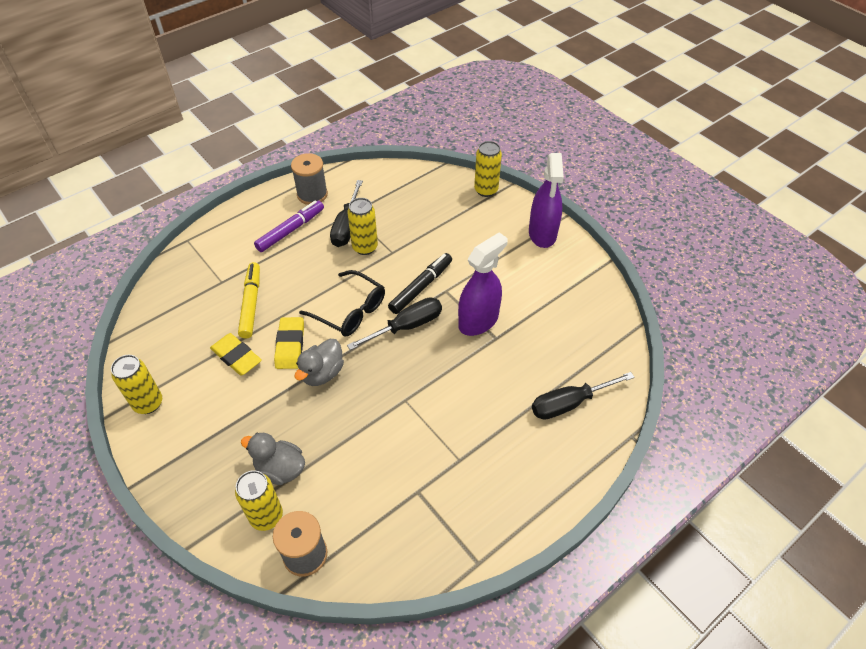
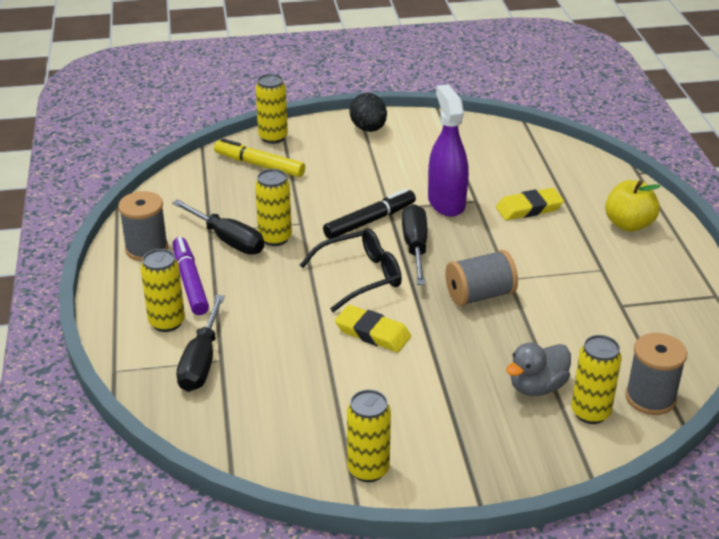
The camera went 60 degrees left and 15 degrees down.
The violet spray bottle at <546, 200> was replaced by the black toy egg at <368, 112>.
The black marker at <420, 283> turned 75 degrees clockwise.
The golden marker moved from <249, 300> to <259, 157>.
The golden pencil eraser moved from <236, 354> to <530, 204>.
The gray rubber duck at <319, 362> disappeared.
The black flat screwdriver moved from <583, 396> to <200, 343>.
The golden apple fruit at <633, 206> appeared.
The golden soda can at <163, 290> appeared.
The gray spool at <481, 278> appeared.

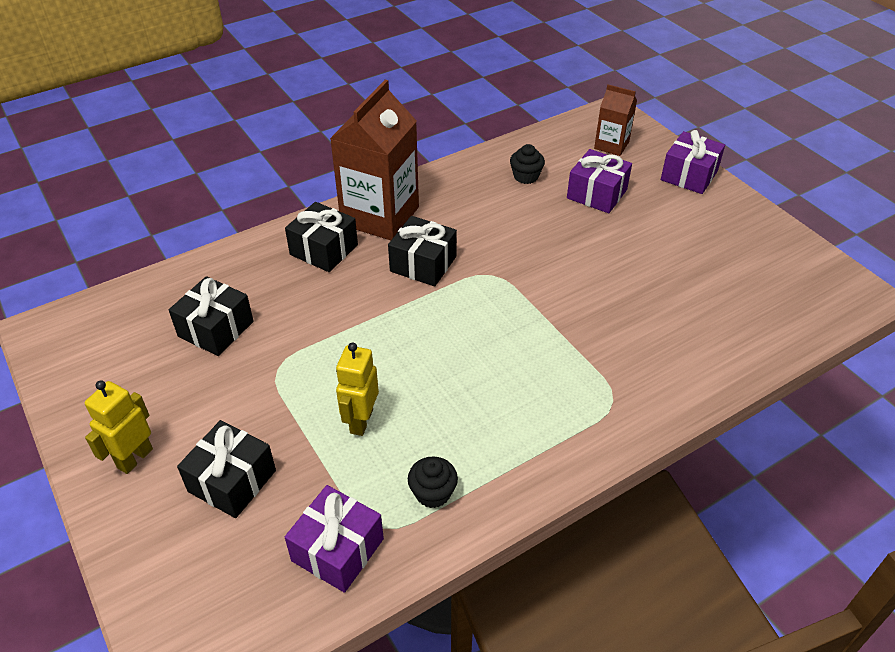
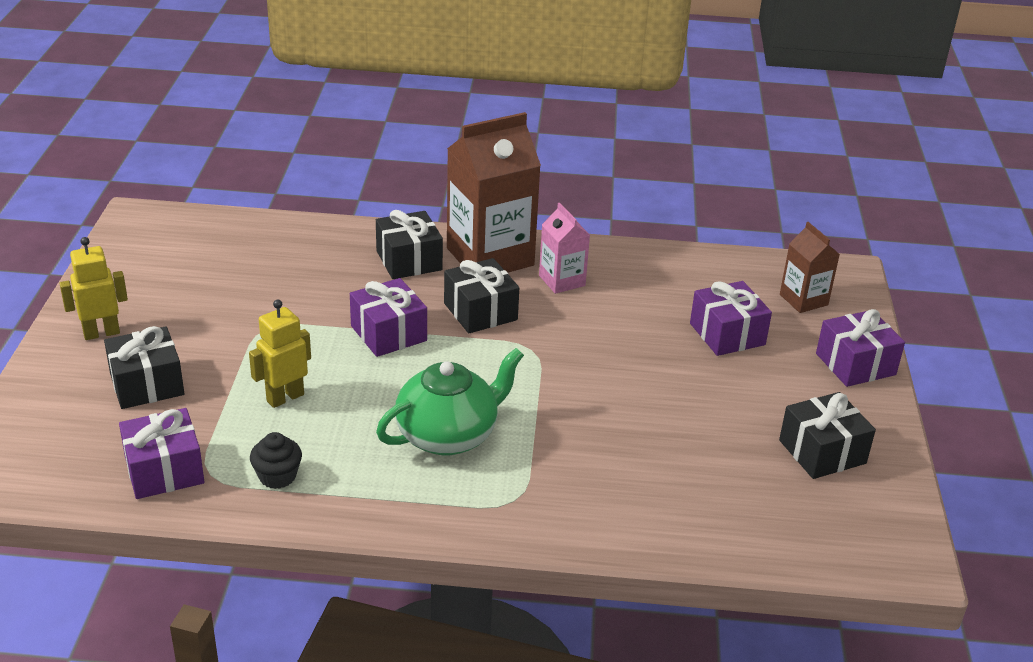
The camera went 35 degrees right and 10 degrees down.
The black cupcake at <527, 164> disappeared.
The black gift moved from <211, 316> to <827, 435>.
The rose-pink juice carton at <564, 248> appeared.
The violet gift at <388, 317> appeared.
The green teapot at <450, 402> appeared.

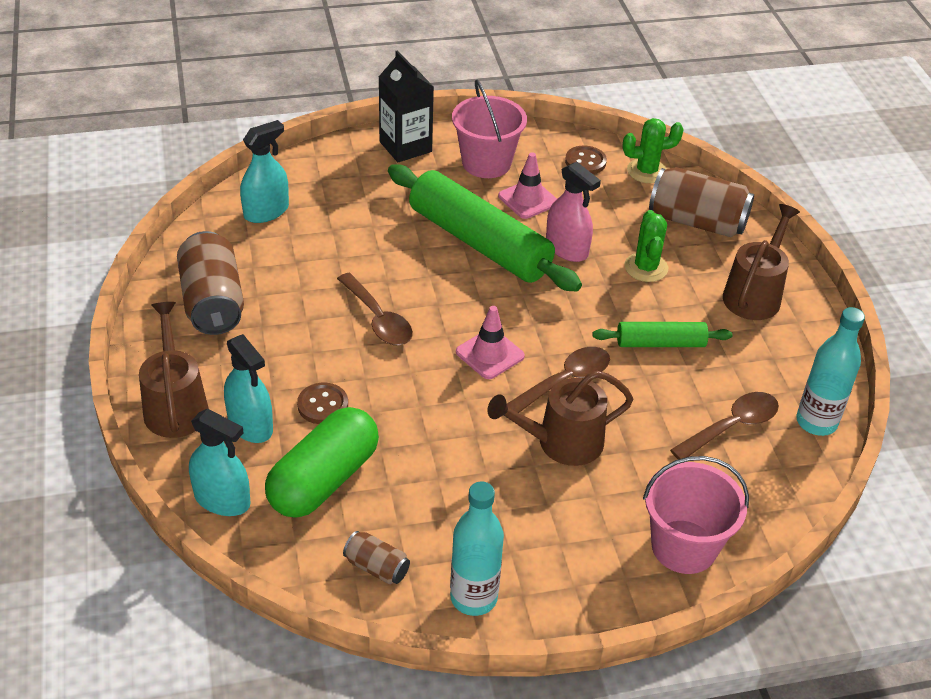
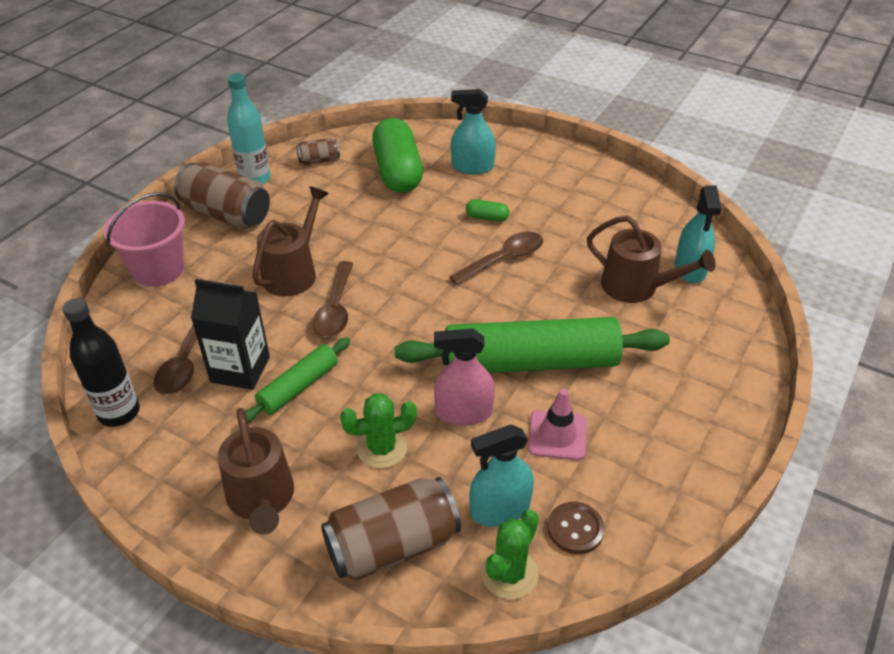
The camera went 135 degrees right and 0 degrees up.
The black juice carton moved from <406, 106> to <230, 334>.
The rose-pink sand bucket at <489, 129> disappeared.
The green saguaro cactus at <646, 246> turned 60 degrees counterclockwise.
The russet soda can moved from <210, 283> to <222, 195>.
The russet tablespoon at <375, 309> turned 135 degrees clockwise.
The russet sprinkling can moved from <174, 370> to <651, 259>.
The rose-pink traffic cone at <490, 342> disappeared.
The teal bottle at <830, 371> became the black bottle at <101, 362>.
The russet sewing button at <322, 403> disappeared.
The teal spray bottle moved from <219, 462> to <501, 476>.
The green pill at <487, 210> appeared.

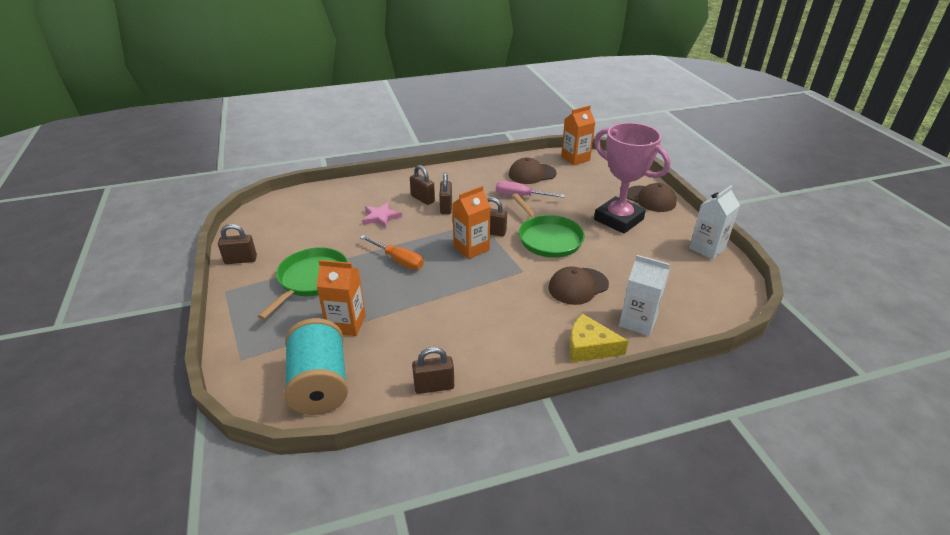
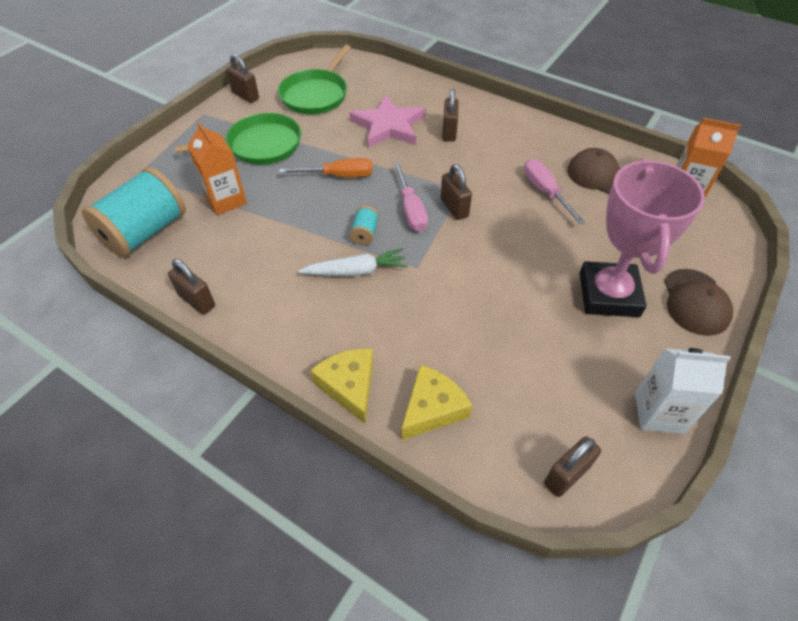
The camera went 50 degrees right and 15 degrees up.
The russet lock moved from <445, 193> to <572, 466>.
The orange-coloured juice carton at <471, 222> was replaced by the rose-pink flat screwdriver at <411, 197>.
The green pan moved from <548, 226> to <314, 79>.
The rose-pink star shape at <382, 215> changed to 1.63 times the size.
The orange-coloured flat screwdriver at <392, 252> turned 90 degrees counterclockwise.
The white juice carton at <644, 295> was replaced by the golden cheese at <436, 402>.
The russet cap at <579, 285> disappeared.
The teal spool at <364, 225> appeared.
The white root vegetable at <353, 262> appeared.

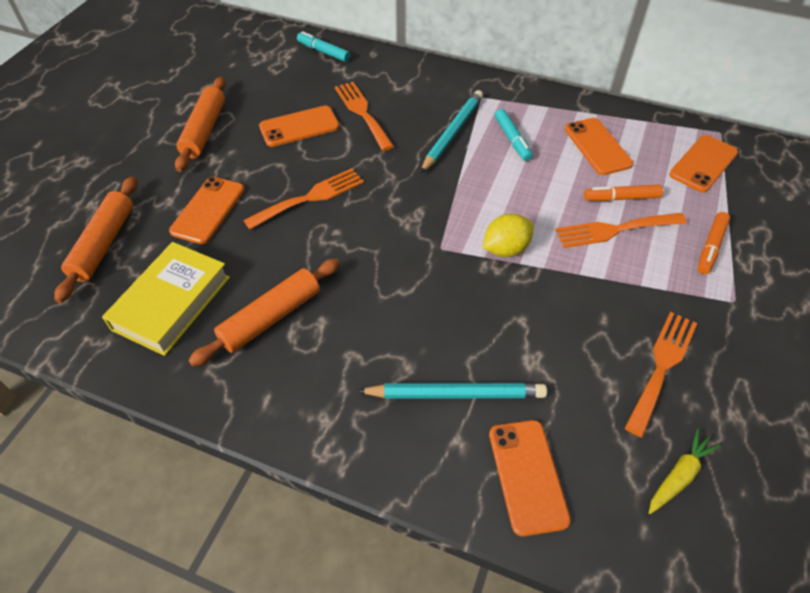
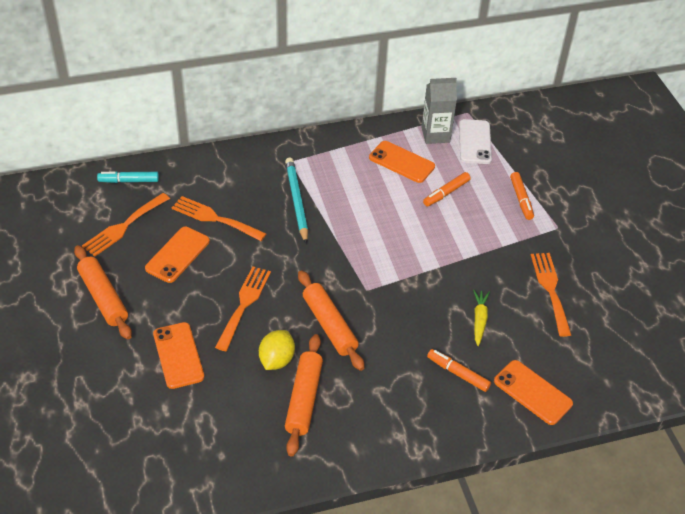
The camera went 40 degrees left and 5 degrees down.
The teal marker at <514, 135> disappeared.
The orange-coloured mobile phone at <703, 164> became the white mobile phone at <475, 141>.
The orange-coloured rolling pin moved from <95, 239> to <331, 320>.
The orange-coloured fork moved from <621, 230> to <126, 225>.
The golden lemon moved from <508, 235> to <277, 350>.
The golden hardback at <166, 299> disappeared.
The teal wooden pencil at <452, 391> was replaced by the orange-coloured marker at <459, 370>.
The golden root vegetable moved from <685, 471> to <481, 318>.
The gray juice carton at <439, 111> appeared.

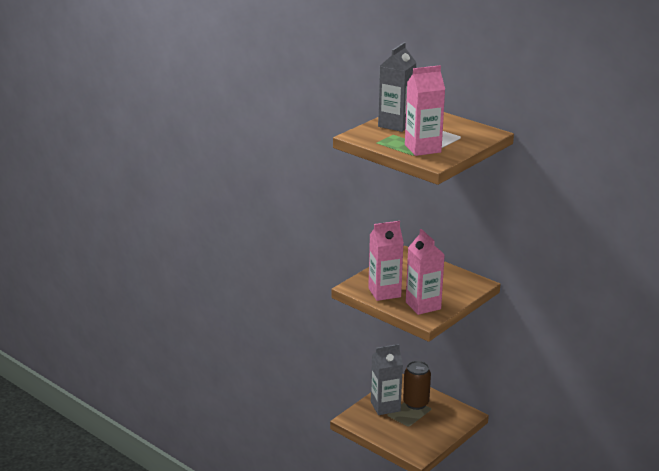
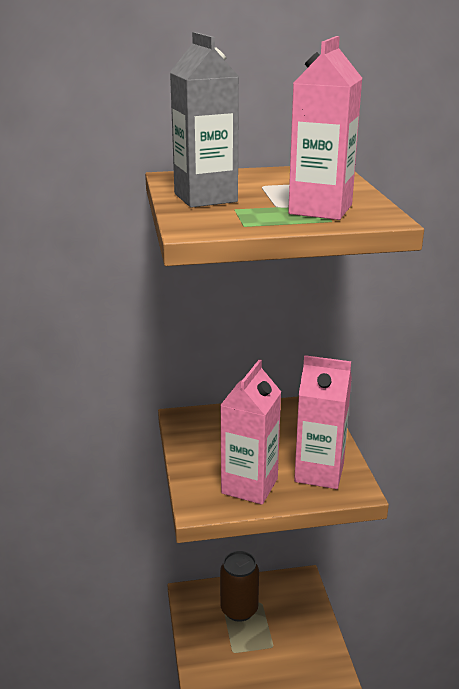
The camera went 50 degrees left and 0 degrees up.
The gray juice carton at <387, 379> disappeared.

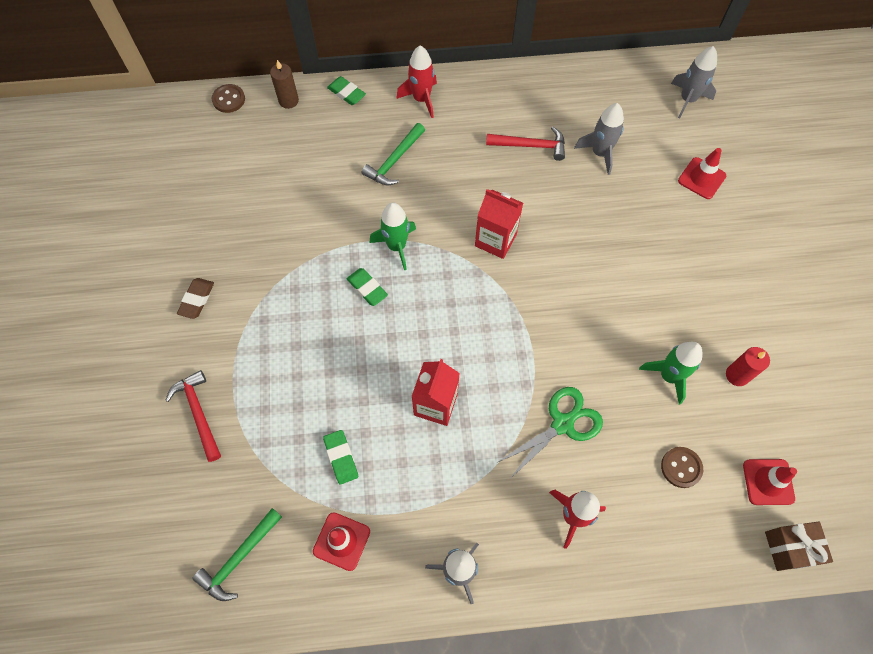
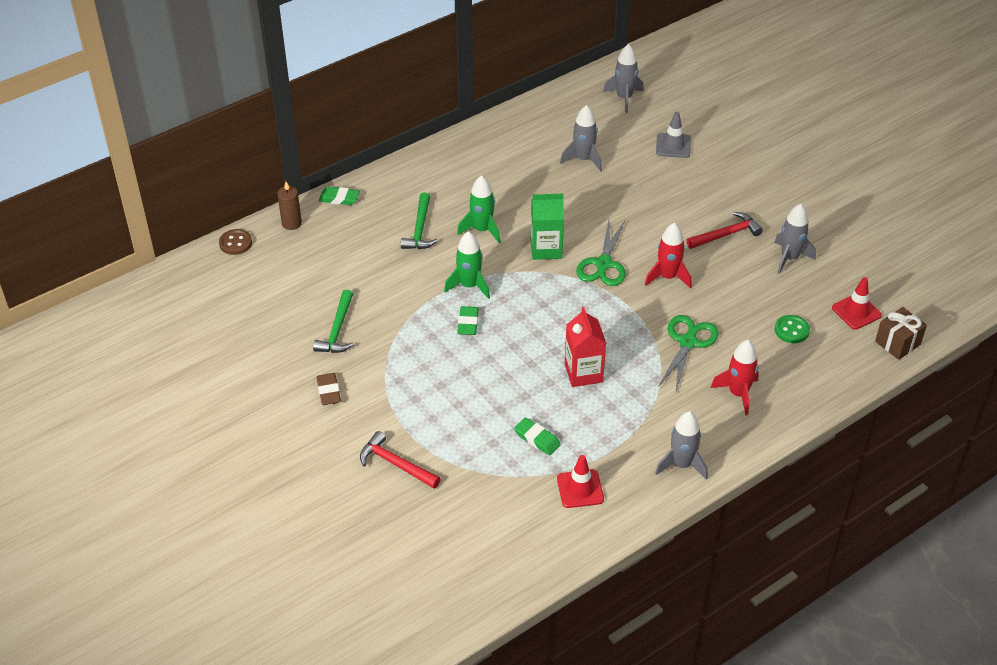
The camera went 30 degrees left and 20 degrees down.
The crimson spaceship moved from <416, 82> to <668, 255>.
The crimson hammer moved from <525, 144> to <724, 230>.
The crimson traffic cone at <702, 173> became the gray traffic cone at <673, 135>.
The crimson juice carton at <499, 224> became the green juice carton at <547, 227>.
The green pencil eraser at <367, 287> turned 75 degrees clockwise.
The green spaceship moved from <670, 373> to <479, 209>.
The crimson candle at <748, 366> was replaced by the gray spaceship at <795, 239>.
The russet sewing button at <682, 467> became the green sewing button at <792, 329>.
The green hammer moved from <237, 554> to <333, 321>.
The green pair of scissors at <600, 253> appeared.

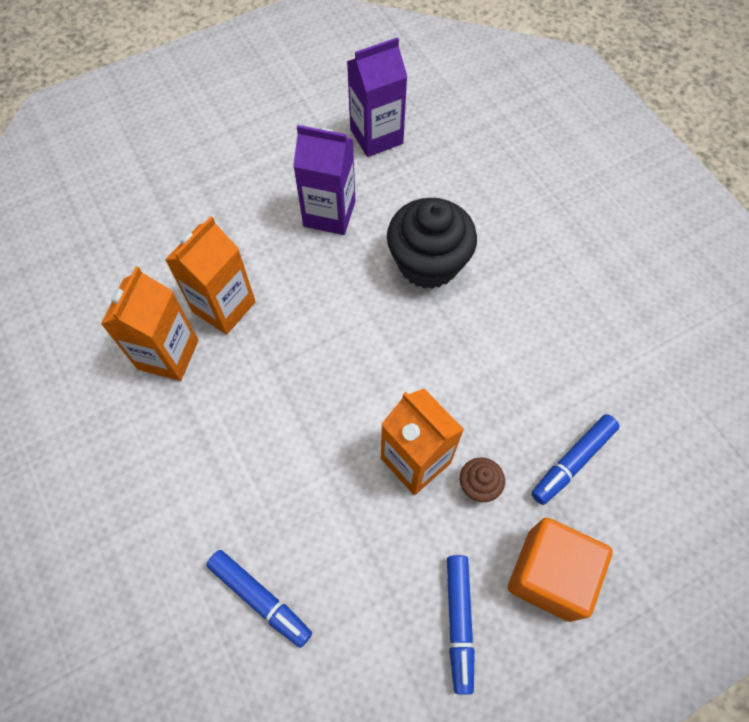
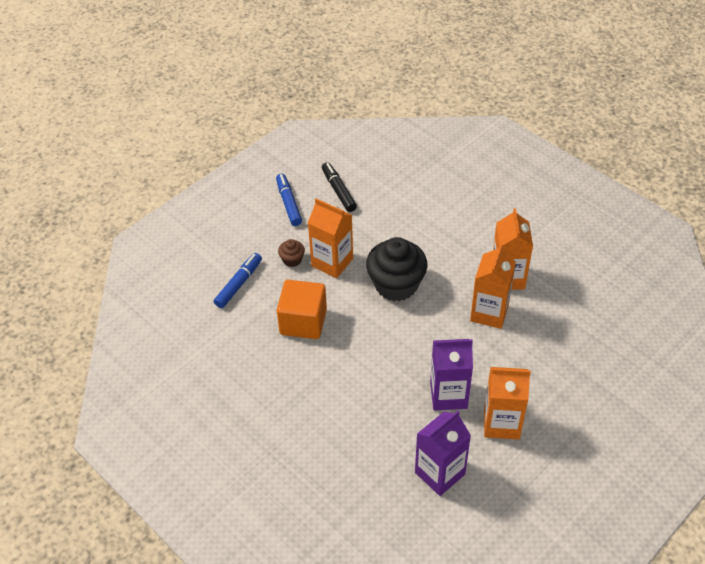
The camera went 165 degrees right and 15 degrees down.
The black cupcake moved from <432, 243> to <396, 269>.
The orange-coloured cube moved from <560, 570> to <302, 309>.
The cobalt marker at <259, 599> disappeared.
The black marker at <339, 187> appeared.
The orange-coloured juice carton at <507, 403> appeared.

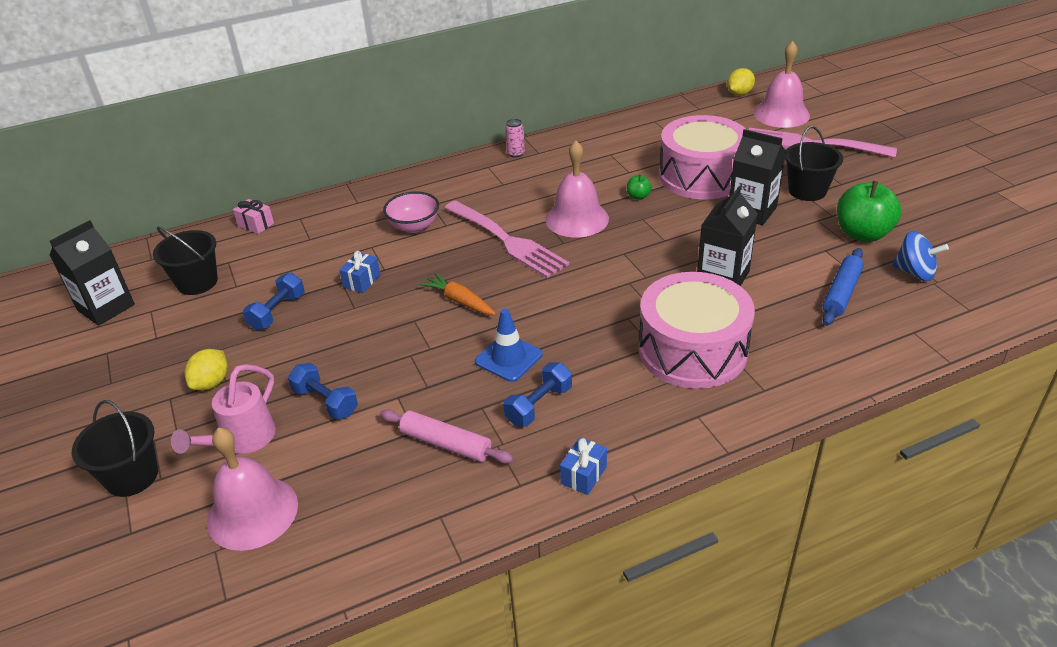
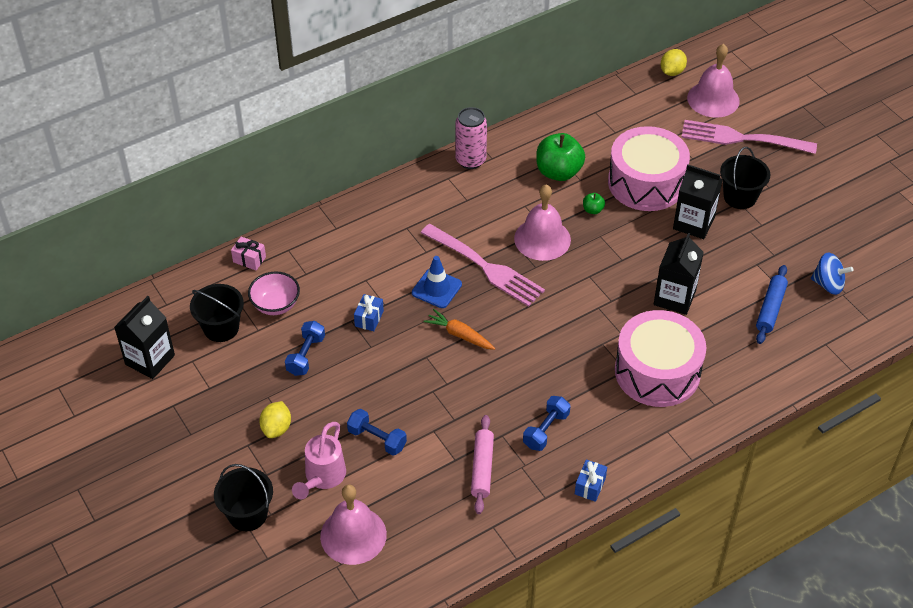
The camera went 10 degrees left and 10 degrees up.
The rose-pink soda can at <515, 138> changed to 1.82 times the size.
The green apple fruit moved from <869, 211> to <560, 157>.
The rose-pink serving bowl moved from <411, 212> to <274, 293>.
The cobalt traffic cone moved from <508, 345> to <437, 282>.
The rose-pink rolling pin at <447, 436> turned 75 degrees clockwise.

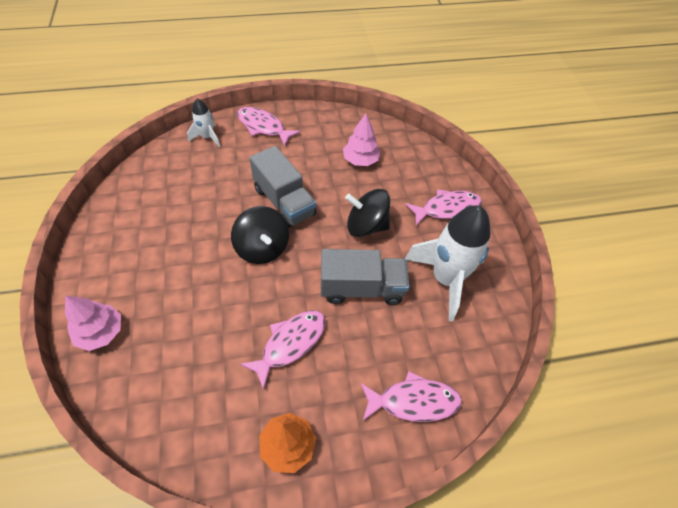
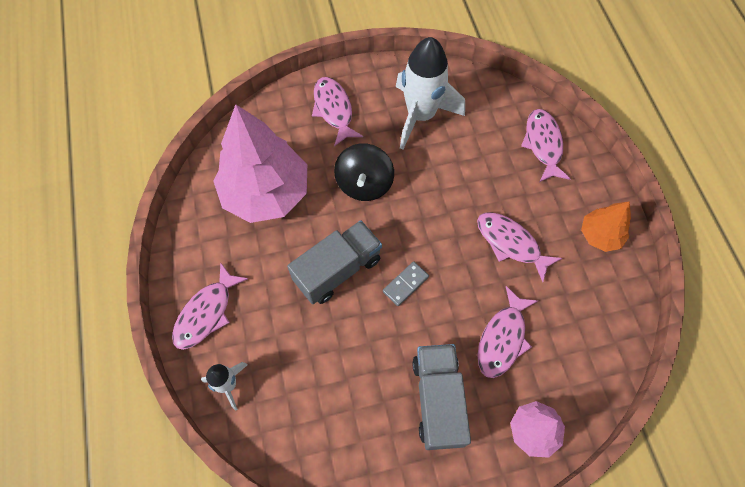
The camera went 90 degrees left and 10 degrees up.
The rose-pink toy tree at <361, 139> changed to 2.02 times the size.
The black toy top at <260, 235> was replaced by the gray domino piece at <406, 283>.
The gray truck moved from <365, 277> to <441, 397>.
The rose-pink toy fish at <508, 332> appeared.

